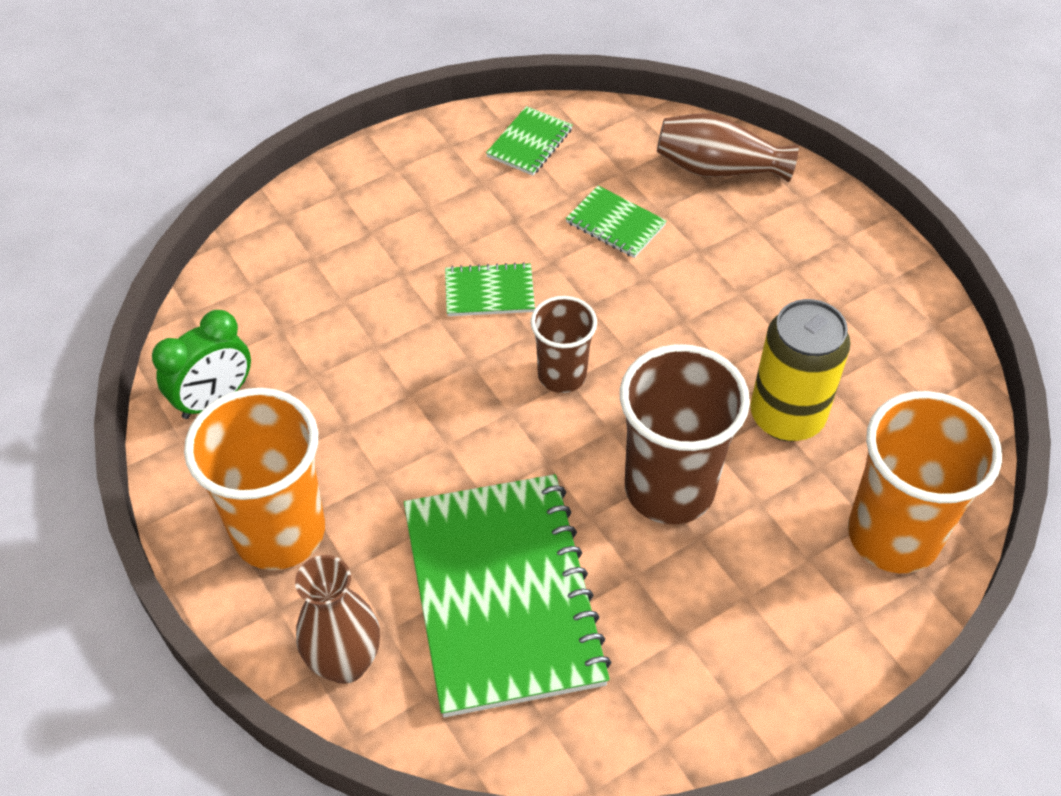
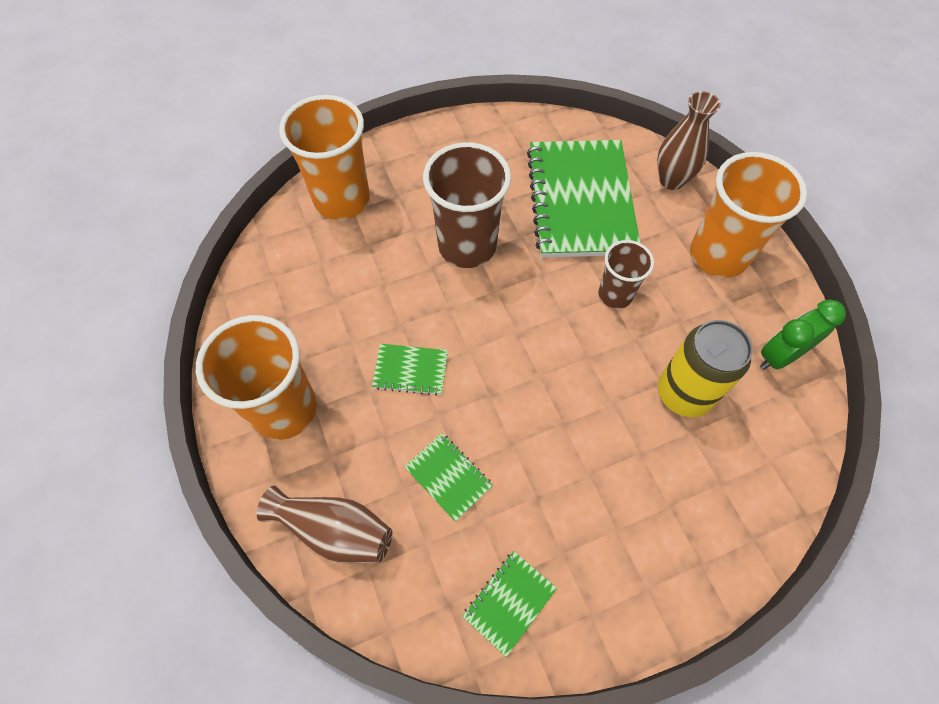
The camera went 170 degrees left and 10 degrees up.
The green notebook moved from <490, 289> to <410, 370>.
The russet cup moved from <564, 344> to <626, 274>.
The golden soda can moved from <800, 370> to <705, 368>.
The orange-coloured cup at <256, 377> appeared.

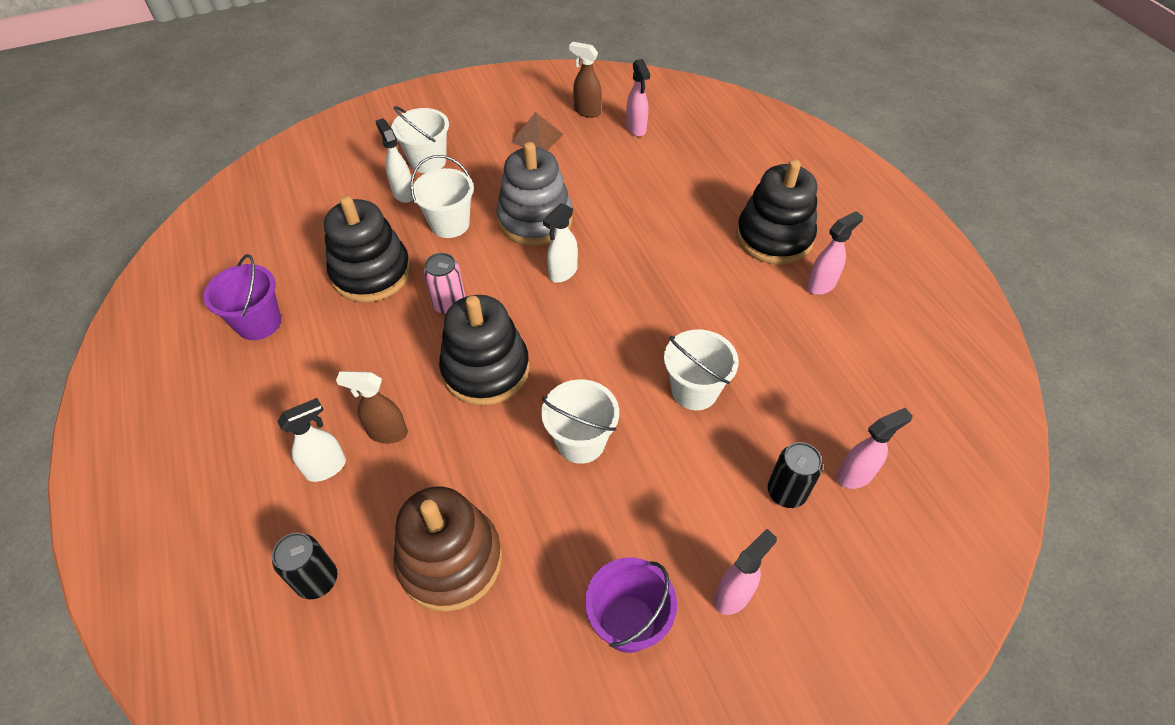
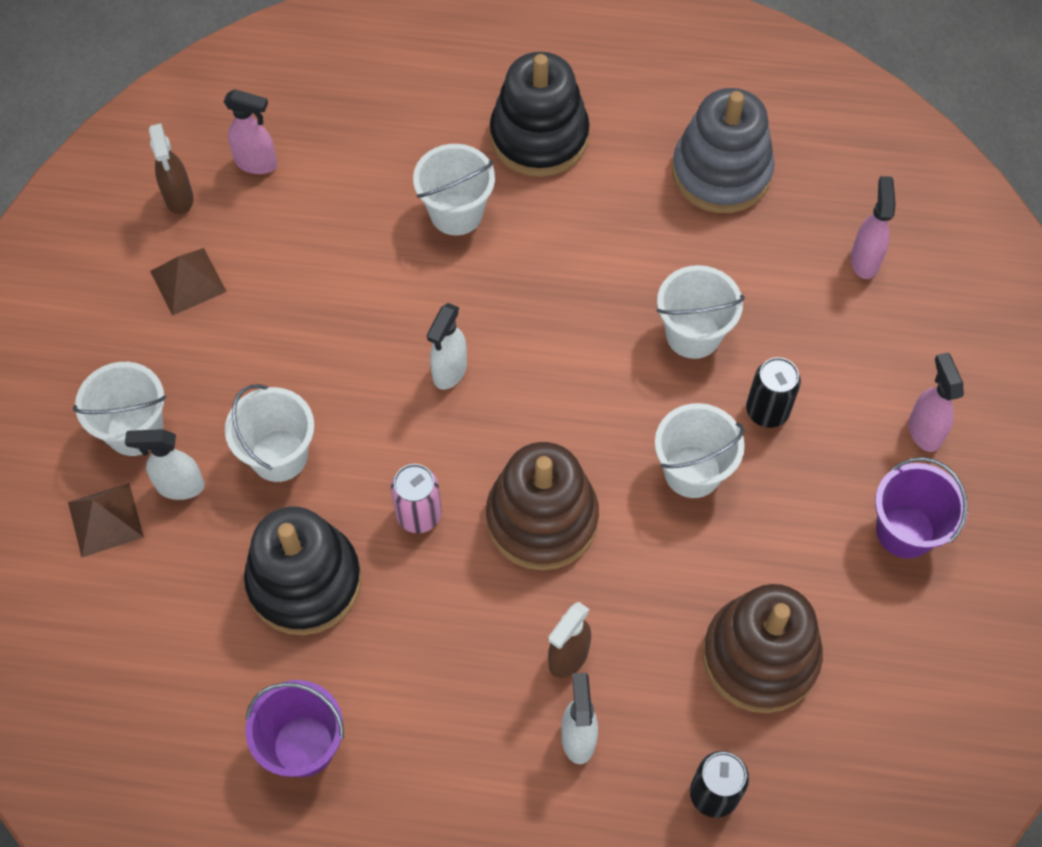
The camera went 60 degrees left and 10 degrees up.
The russet spray bottle at <585, 80> turned 75 degrees counterclockwise.
The gray stacking rings moved from <534, 194> to <723, 150>.
The white spray bottle at <560, 243> turned 45 degrees clockwise.
The rose-pink spray bottle at <835, 253> disappeared.
The black stacking rings at <484, 350> became the russet stacking rings at <542, 506>.
The black soda can moved from <795, 475> to <773, 392>.
The white sand bucket at <454, 190> appeared.
The russet solid pyramid at <106, 520> appeared.

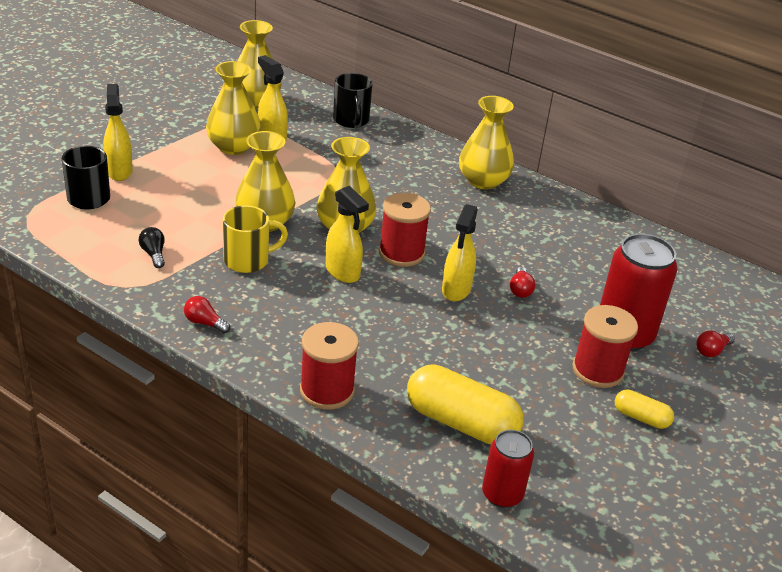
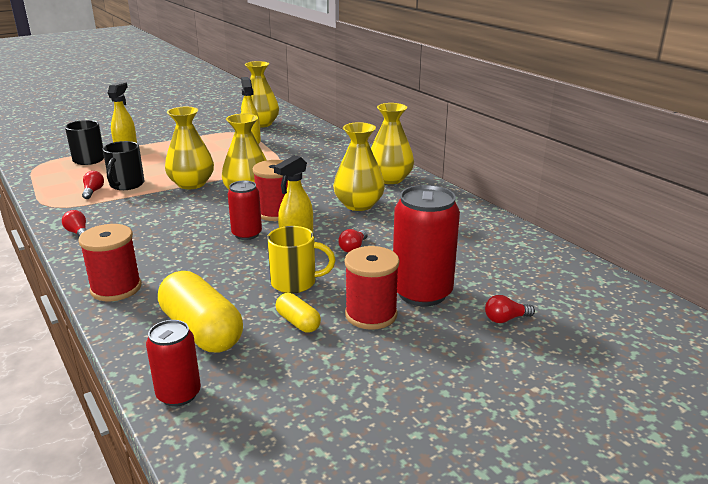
The camera went 25 degrees right and 10 degrees down.
The golden tall vase moved from <233, 108> to <359, 166>.
The black coffee mug moved from <352, 100> to <123, 165>.
The golden spray bottle at <347, 234> disappeared.
The golden coffee mug moved from <255, 239> to <301, 259>.
The black lightbulb at <152, 247> became the crimson lightbulb at <93, 185>.
The golden pill moved from <644, 409> to <298, 313>.
The crimson soda can at <245, 210> appeared.

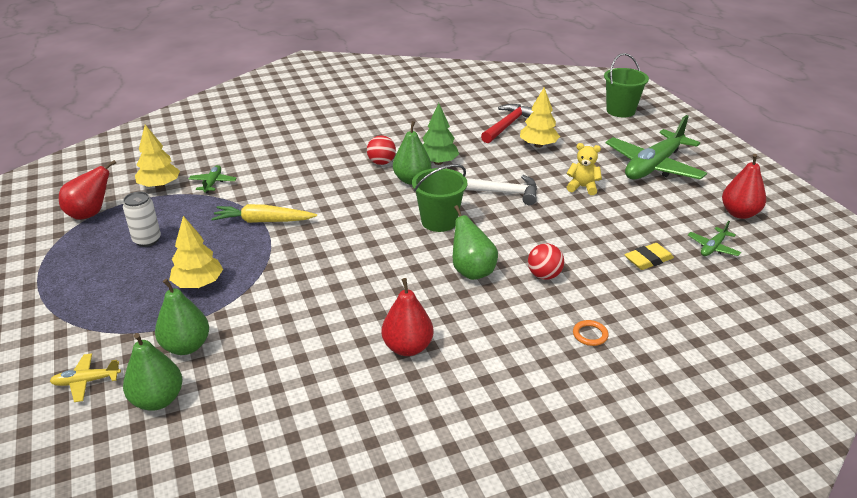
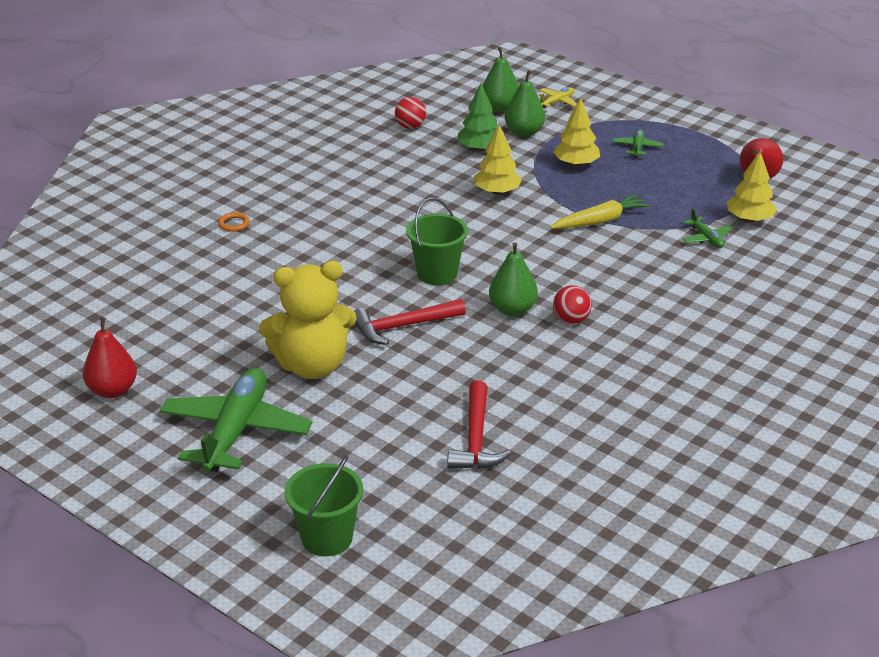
The camera went 150 degrees right and 0 degrees up.
The golden toy tree moved from <540, 117> to <498, 160>.
The green toy tree moved from <441, 134> to <477, 118>.
The golden stuffed bear at <584, 169> changed to 2.13 times the size.
The white hammer at <501, 190> became the crimson hammer at <410, 322>.
The white soda can at <142, 219> disappeared.
The green pear fruit at <475, 242> disappeared.
The green plane moved from <714, 238> to <638, 143>.
The crimson play ball moved from <546, 261> to <410, 113>.
The golden pencil eraser at <649, 256> disappeared.
The crimson pear fruit at <407, 317> disappeared.

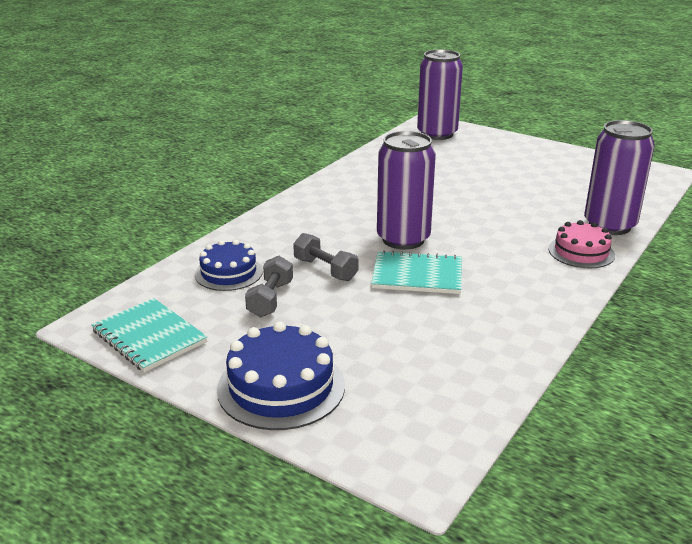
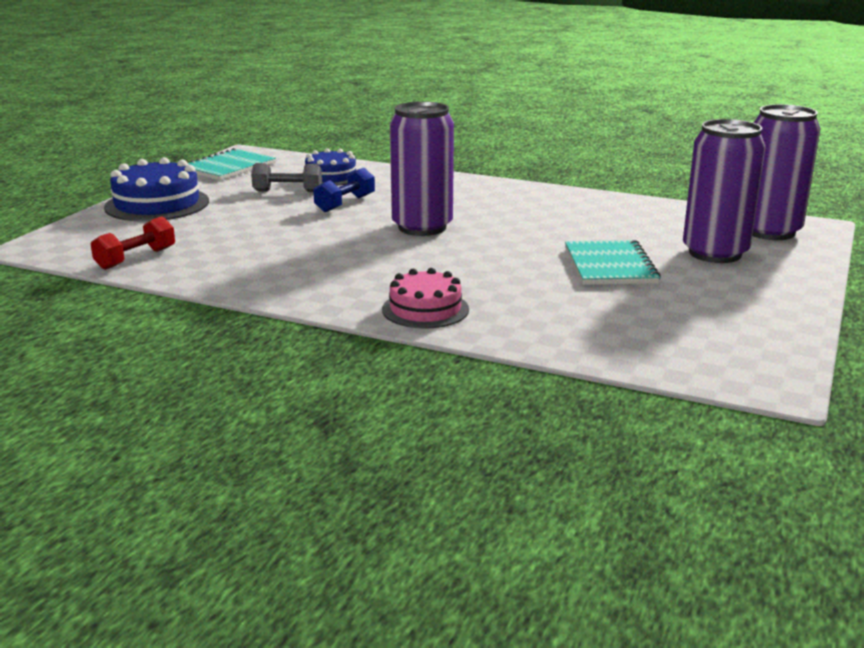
The camera went 80 degrees right and 5 degrees down.
The violet soda can moved from <619, 177> to <724, 191>.
The gray free weight at <325, 257> became the cobalt free weight at <344, 189>.
The teal notebook moved from <416, 272> to <613, 262>.
The crimson free weight at <133, 243> appeared.

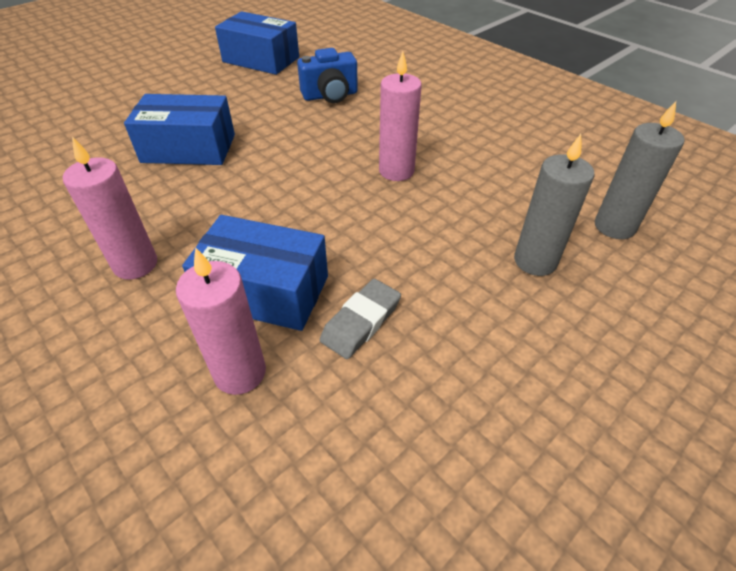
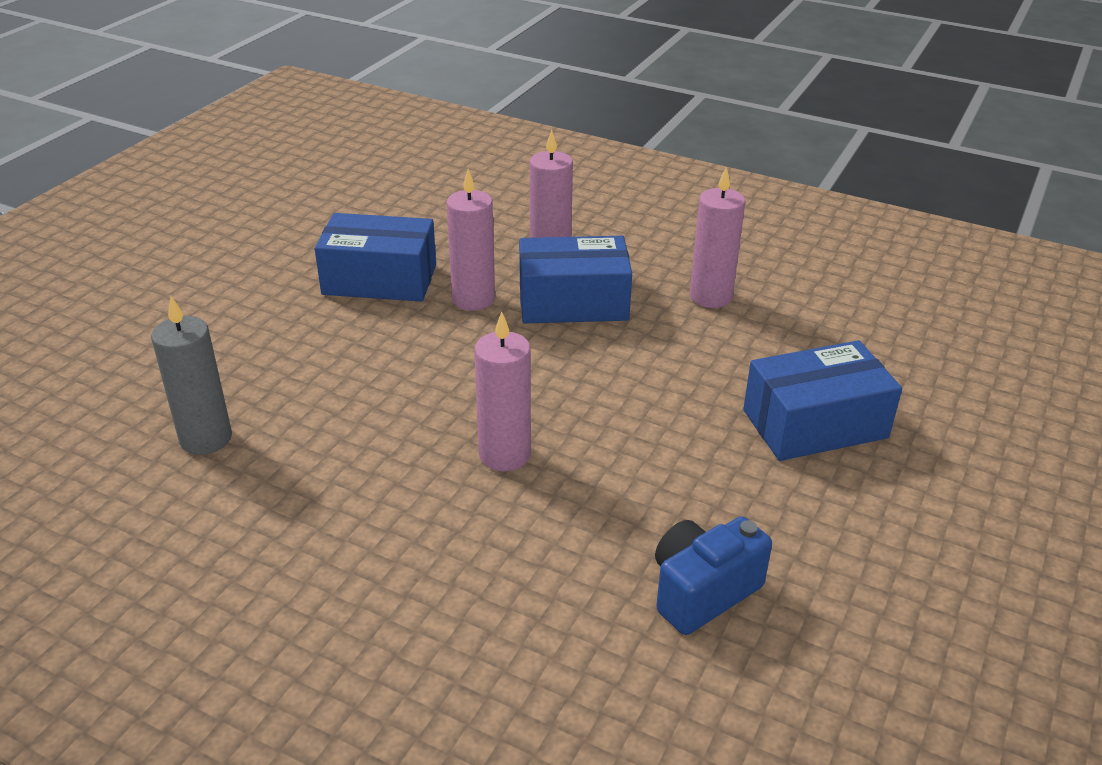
The camera went 160 degrees right and 10 degrees down.
The cobalt parcel moved from <257, 43> to <375, 257>.
The gray candle at <554, 205> disappeared.
The gray pencil eraser at <360, 319> was replaced by the rose-pink candle at <471, 240>.

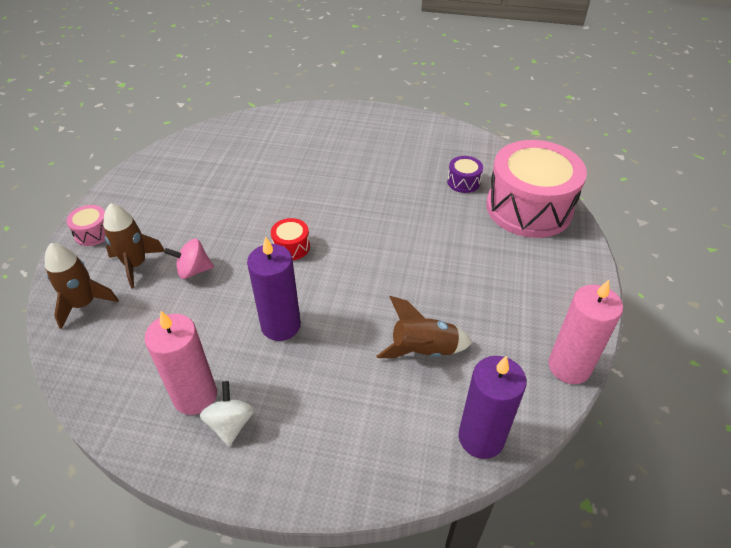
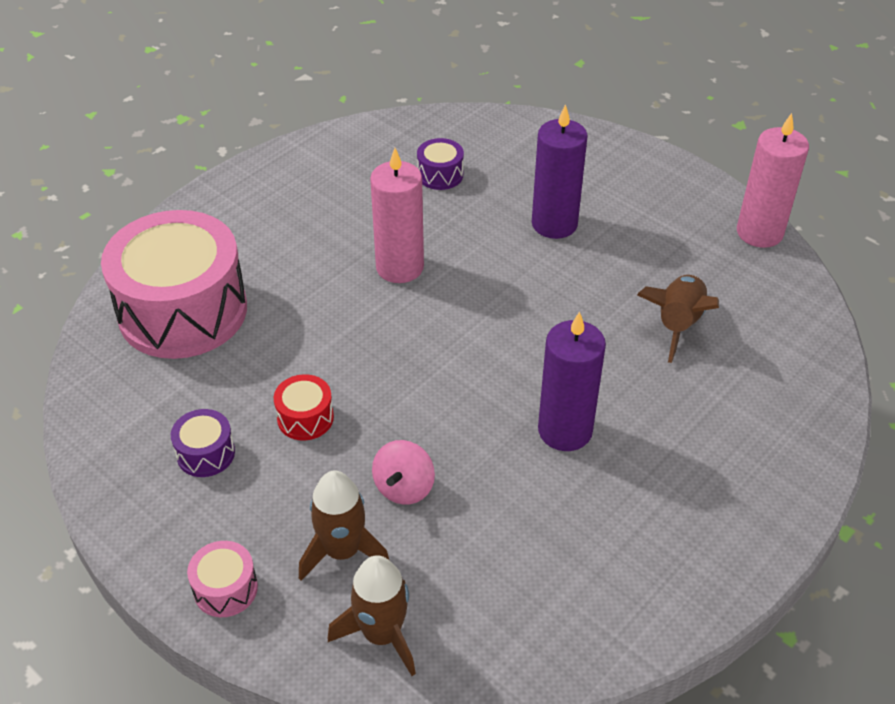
The camera went 60 degrees left and 0 degrees up.
The rose-pink drum moved from <536, 189> to <174, 284>.
The crimson drum moved from <290, 239> to <304, 407>.
The rose-pink candle moved from <180, 363> to <397, 215>.
The violet candle moved from <493, 407> to <560, 171>.
The white toy top at <227, 414> disappeared.
The violet drum at <203, 443> appeared.

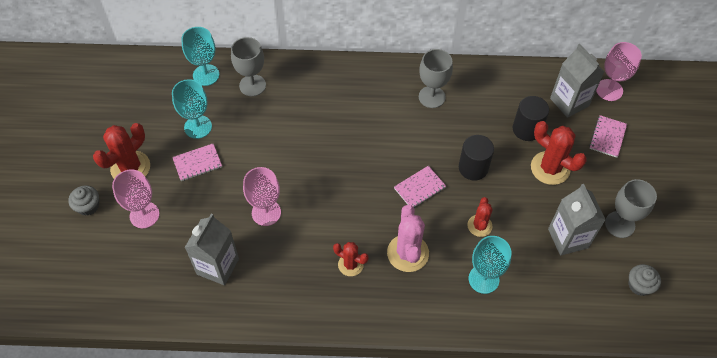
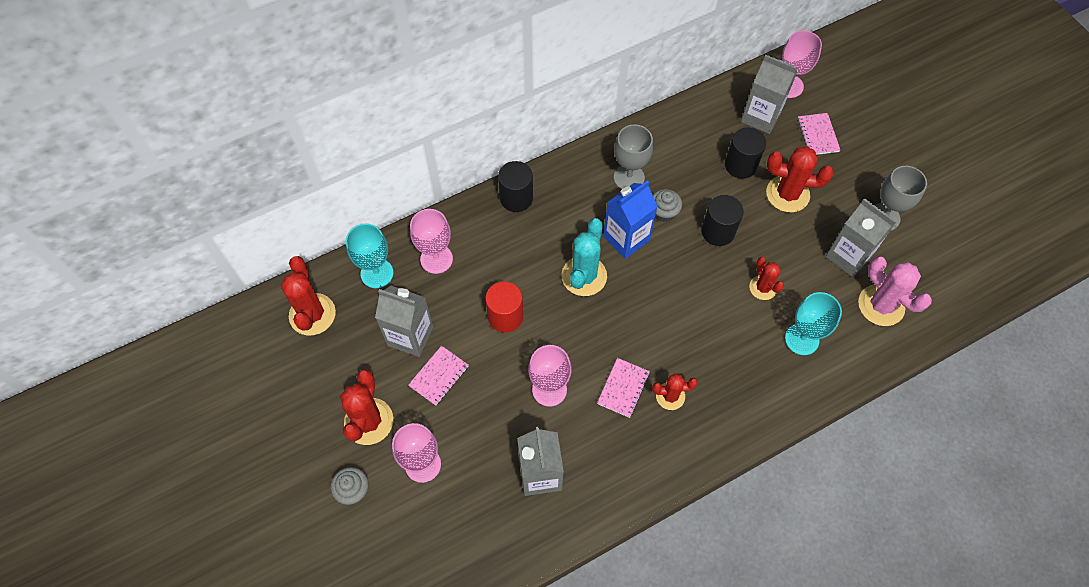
The camera went 30 degrees left and 5 degrees up.
The gray goblet at <248, 66> became the rose-pink goblet at <431, 241>.
The teal goblet at <192, 109> was replaced by the gray juice carton at <404, 321>.
The rose-pink notebook moved from <420, 187> to <623, 388>.
The rose-pink saguaro cactus moved from <408, 238> to <895, 291>.
The gray cupcake moved from <645, 280> to <667, 205>.
The black solid cylinder at <515, 186> appeared.
The cobalt juice carton at <630, 219> appeared.
The teal saguaro cactus at <584, 257> appeared.
The crimson saguaro cactus at <308, 295> appeared.
The crimson solid cylinder at <504, 307> appeared.

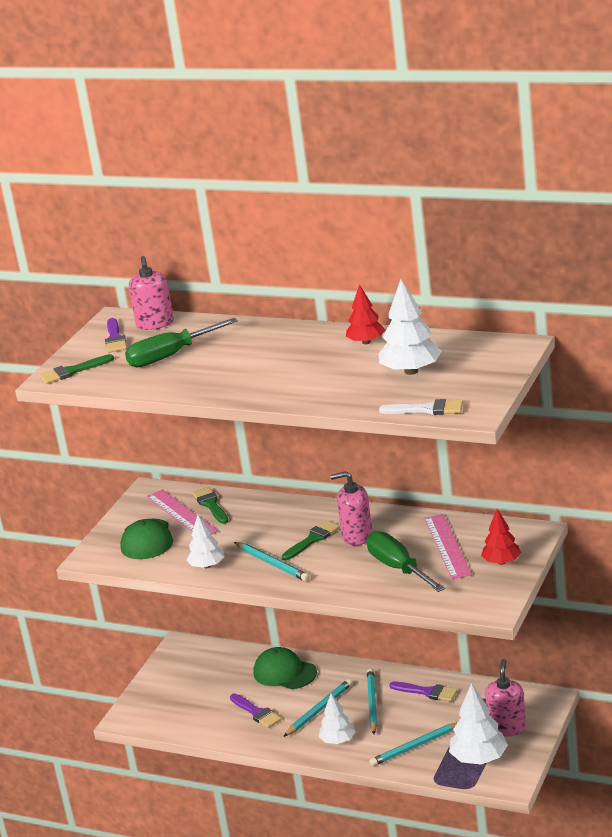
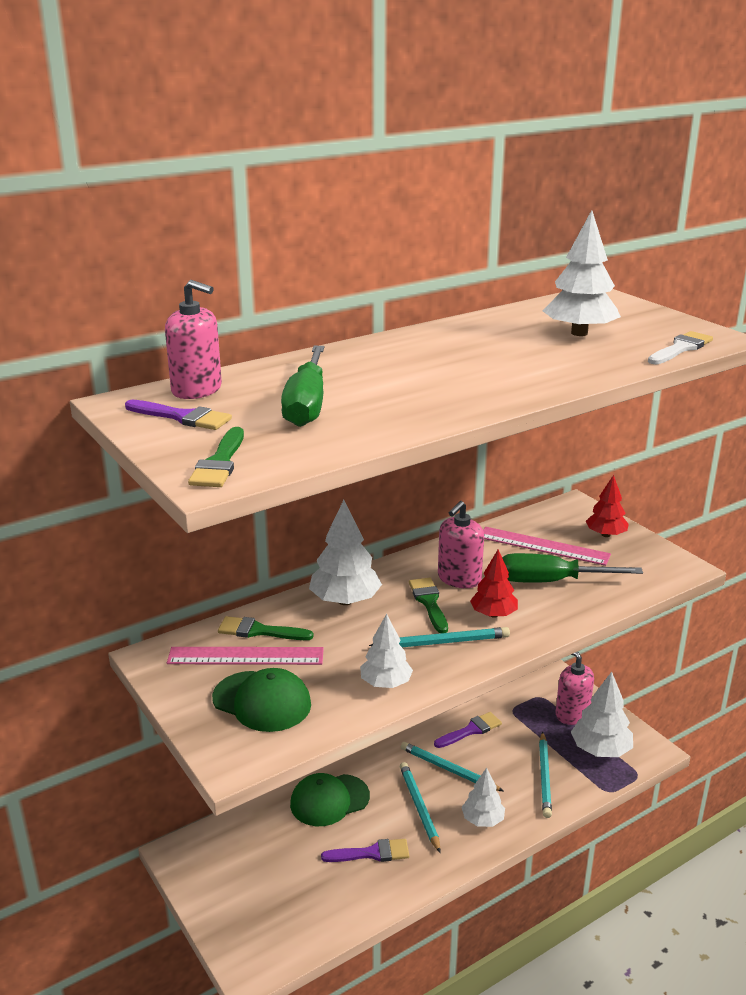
The camera went 60 degrees left and 0 degrees up.
The crimson toy tree moved from <365, 314> to <494, 583>.
The white toy tree at <345, 552> appeared.

